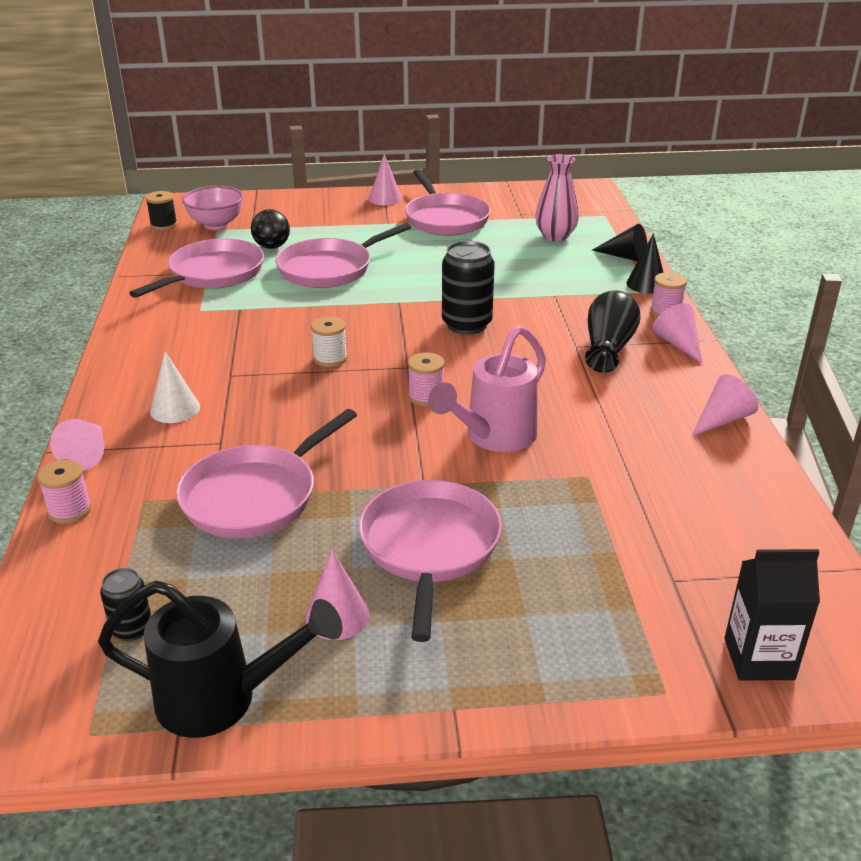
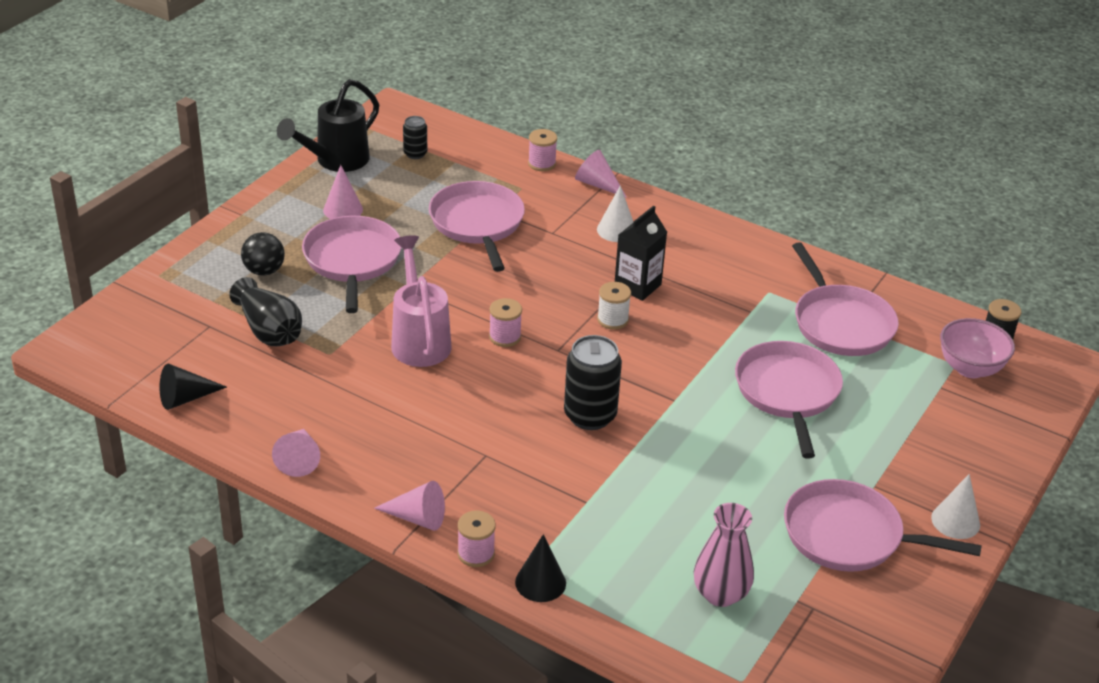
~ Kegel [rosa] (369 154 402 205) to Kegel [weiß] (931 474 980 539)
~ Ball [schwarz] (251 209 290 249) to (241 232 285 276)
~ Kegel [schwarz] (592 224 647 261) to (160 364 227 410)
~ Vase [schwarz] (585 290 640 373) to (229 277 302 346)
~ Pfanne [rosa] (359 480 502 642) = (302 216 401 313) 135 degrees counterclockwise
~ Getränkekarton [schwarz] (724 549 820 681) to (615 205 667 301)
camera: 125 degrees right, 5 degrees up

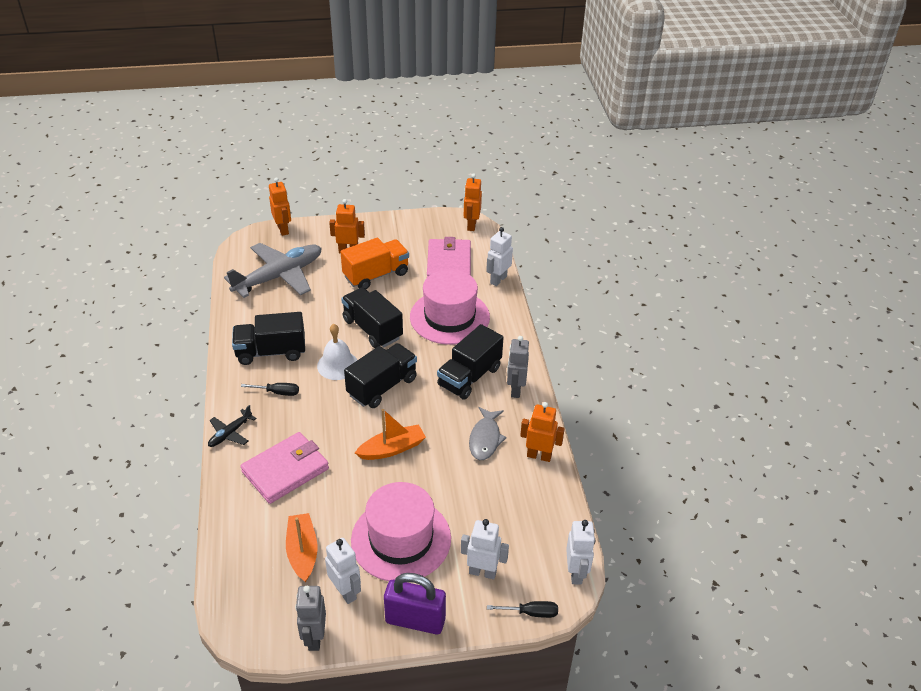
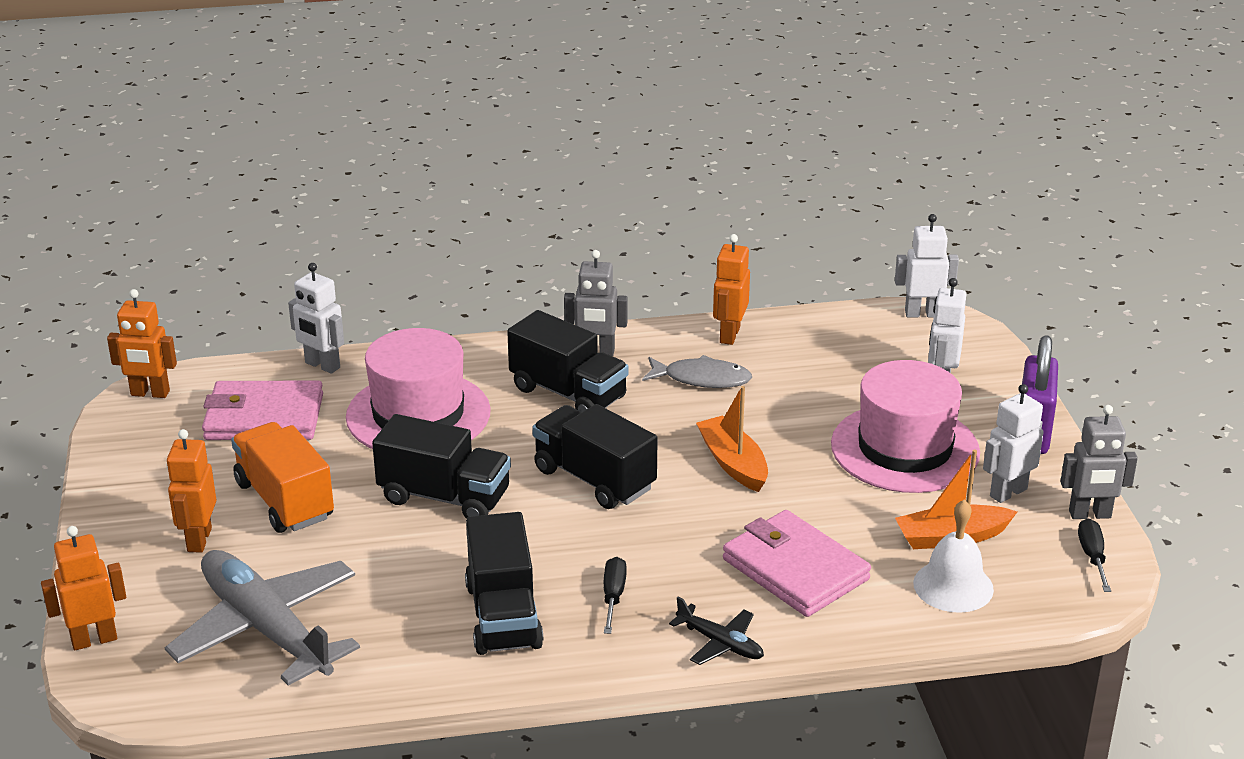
~ Lastwagen [schwarz] (341 287 403 348) = (372 414 511 519) 120 degrees counterclockwise
~ Glocke [weiß] (317 324 357 380) to (913 500 994 613)
~ Schraubenzieher [schwarz] (487 601 558 618) to (1078 519 1111 592)
camera: 90 degrees left, 10 degrees down

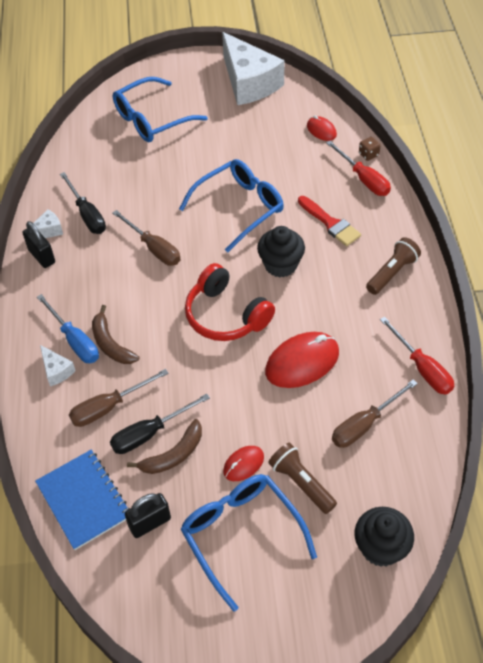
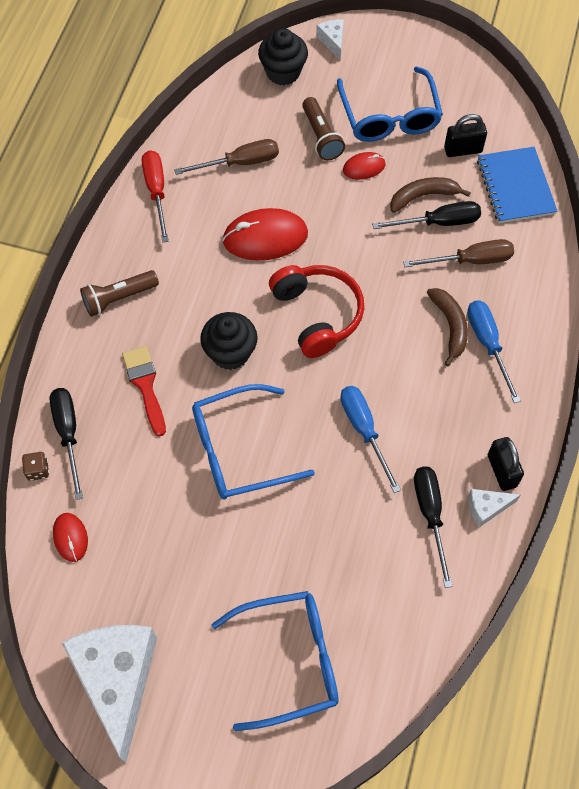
~ Schraubenzieher [rot] (326 141 391 196) to Schraubenzieher [schwarz] (49 388 83 500)
~ Schraubenzieher [braun] (112 210 181 266) to Schraubenzieher [blau] (340 386 401 493)
~ Käse [weiß] (40 345 76 386) to (316 19 344 60)
camera: 160 degrees left, 10 degrees up

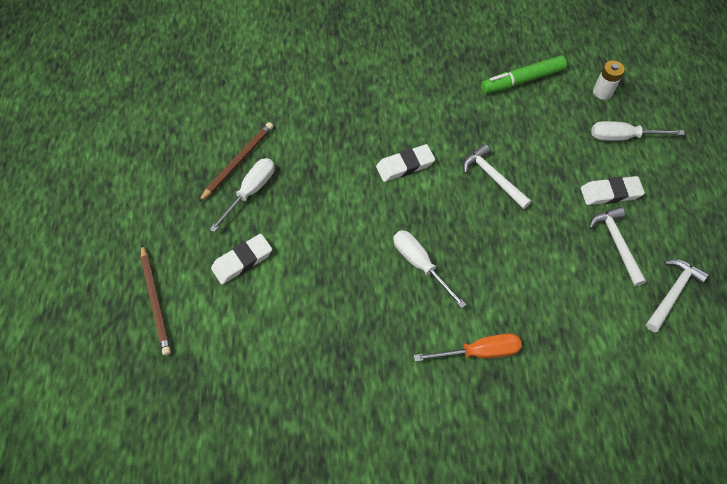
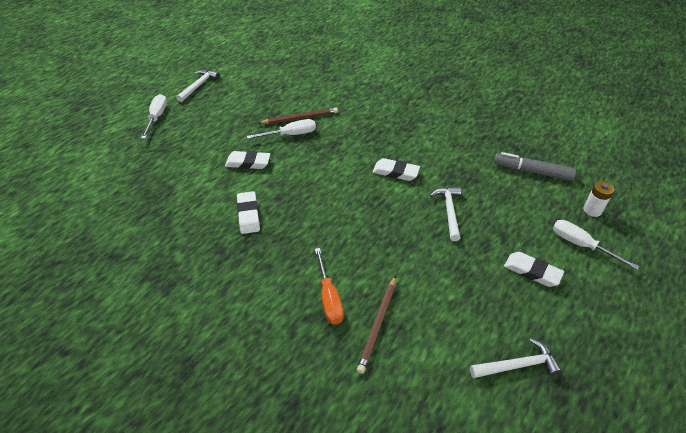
~ Filzstift [grün] (481 55 567 94) to Filzstift [grau] (494 152 576 181)
~ Hammer [weiß] (589 207 646 286) to (176 70 220 102)
~ Schraubenzieher [weiß] (393 230 467 308) to (141 94 167 139)
~ Bleistift [braun] (141 245 171 355) to (357 276 396 374)
~ Schraubenzieher [orange] (414 333 522 362) = (315 248 344 325) 45 degrees clockwise
+ Radiergummi [weiß] (237 191 260 234)
camera: 40 degrees right, 15 degrees down

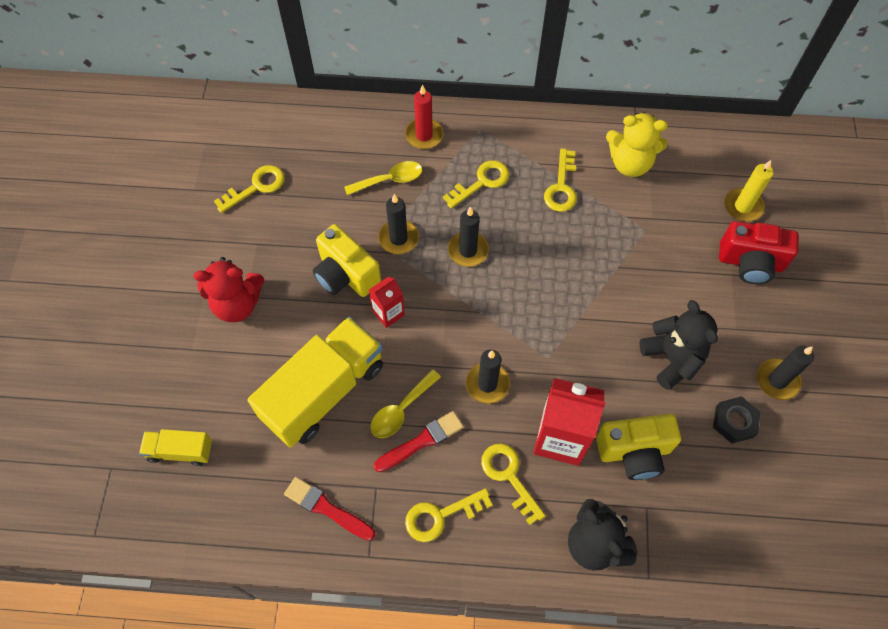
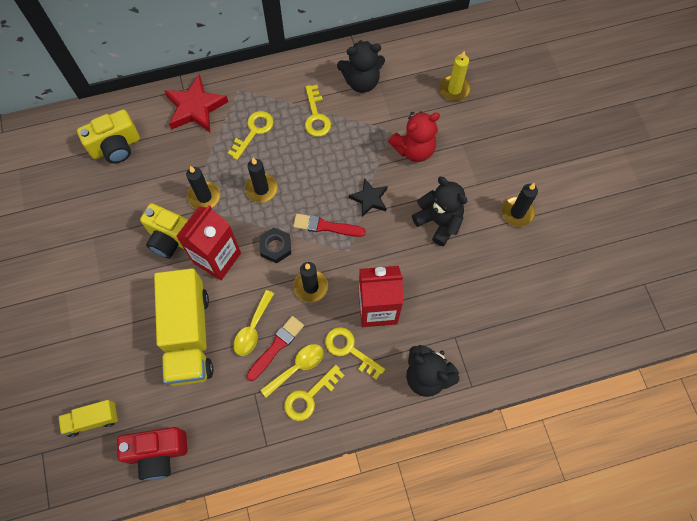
~ Kerze [rot] (405 84 443 149) to Stern [rot] (165 74 228 132)
~ Teddybär [gelb] (606 112 668 177) to Teddybär [schwarz] (337 40 385 93)
~ Löffel [gelb] (344 161 422 195) to (260 344 324 398)
- Schlüssel [gelb] (214 165 285 213)
~ Kamera [rot] (719 221 799 284) to (117 427 188 480)
~ Teddybär [rot] (194 257 265 322) to (388 111 440 162)
~ Getränkekarton [rot] (369 277 405 328) = (176 205 241 280) x1.86
~ Lastwagen [gelb] (247 317 383 447) = (154 268 213 386) 150 degrees clockwise
~ Sechskantmutter [schwarz] (713 396 761 444) to (259 227 291 263)
~ Kamera [gelb] (596 414 681 480) to (77 109 140 163)
~ Pinsel [rot] (284 477 376 541) to (293 214 366 237)
+ Stern [schwarz] (349 178 388 217)
camera: 20 degrees left, 5 degrees up

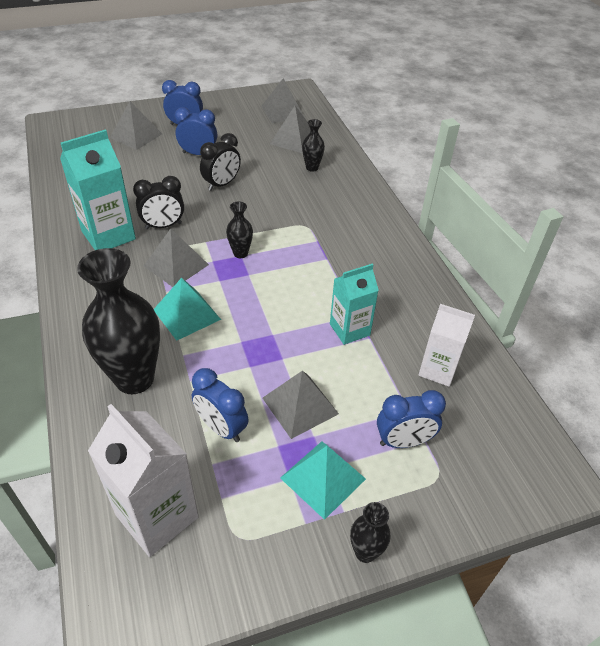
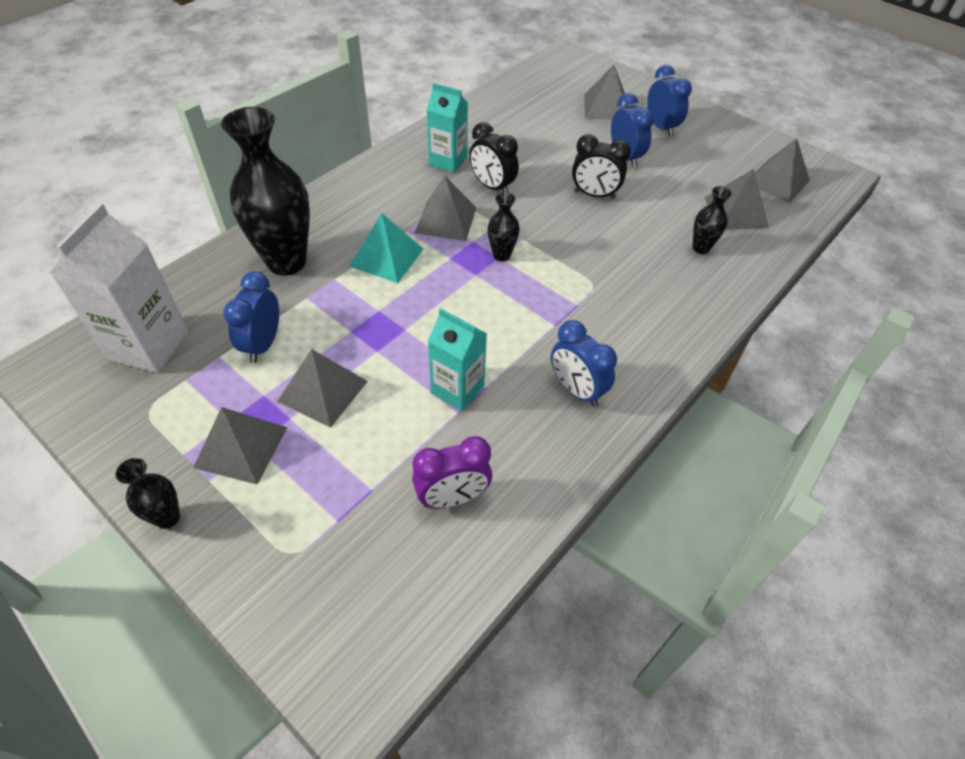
~ Getränkekarton [türkis] (60 129 136 250) = (426 83 468 173) x0.66
~ Getränkekarton [weiß] (419 304 475 387) to Wecker [lila] (412 436 492 508)
~ Wecker [blau] (377 390 446 448) to (551 320 617 407)
~ Pyramide [türkis] (280 441 366 520) to Pyramide [grau] (193 407 288 485)
camera: 60 degrees right, 5 degrees up

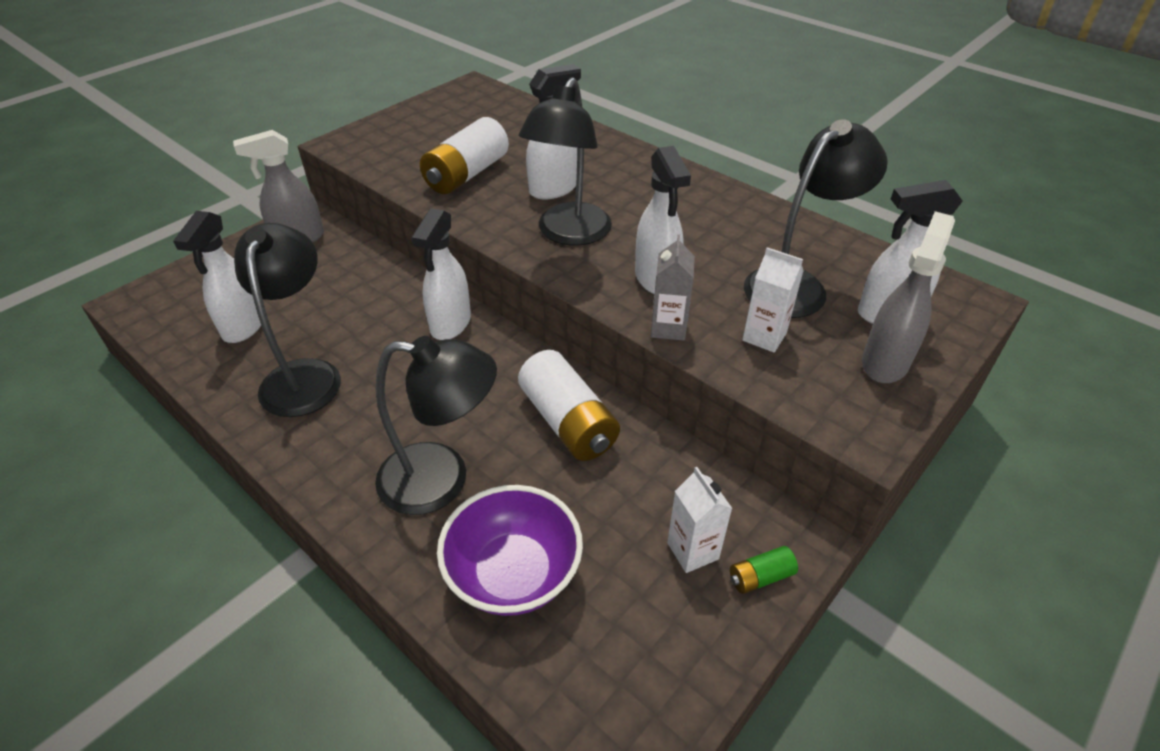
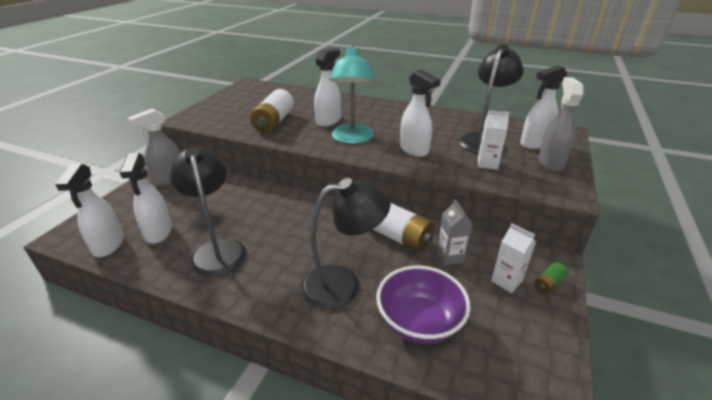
~ Lampe [schwarz] (519 77 612 246) to Lampe [türkis] (329 45 375 144)
~ Sprühflasche [weiß] (411 208 471 340) to (55 164 124 257)
~ Getränkekarton [grau] (651 234 695 341) to (437 200 472 266)
camera: 20 degrees left, 10 degrees down

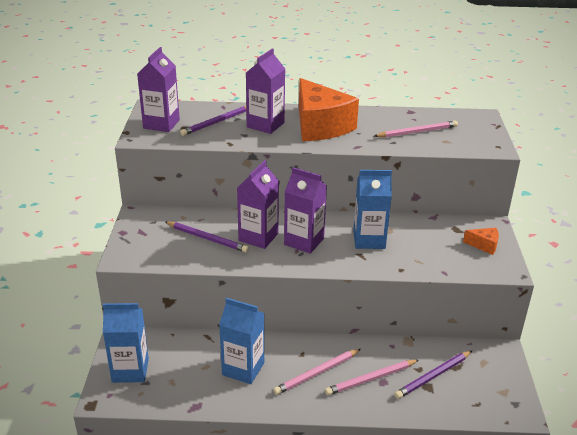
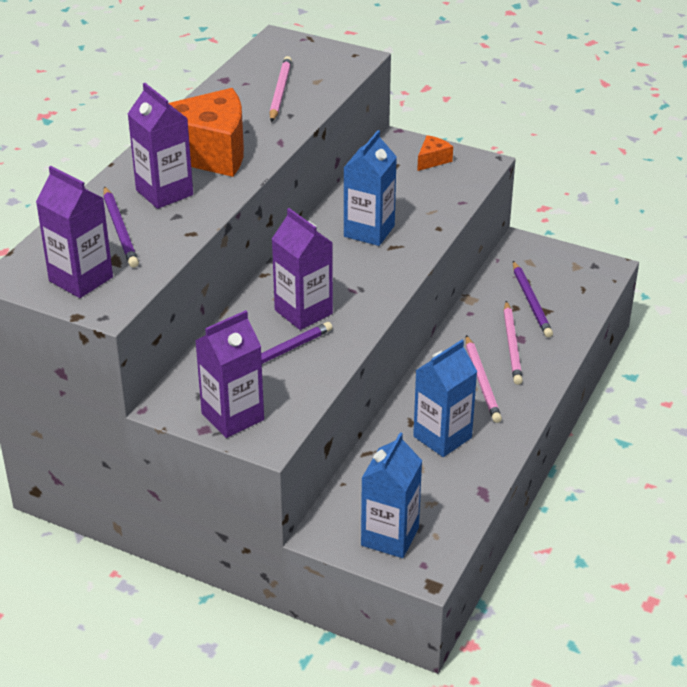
~ Getränkekarton [lila] (284 167 327 254) to (195 310 264 438)
camera: 65 degrees left, 5 degrees up

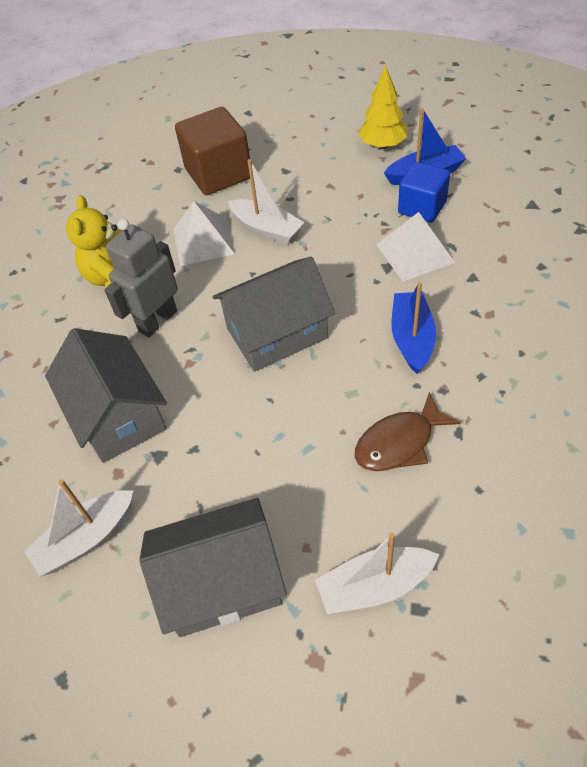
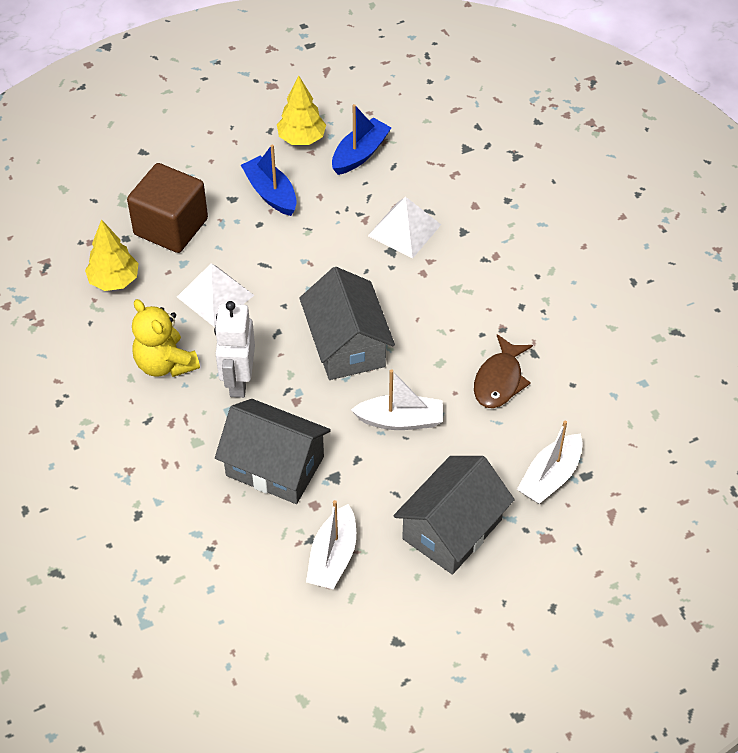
~ Boot [weiß] (228 159 305 244) to (351 369 443 430)
- Kubus [blau] (398 162 450 223)
~ Roboter [grau] (104 219 178 337) to Roboter [weiß] (214 301 255 398)
~ Haus [grau] (212 257 335 372) = (299 267 395 380) 45 degrees counterclockwise
~ Boot [blau] (391 282 436 374) to (241 144 297 216)
+ Baum [gelb] (85 219 139 291)
camera: 40 degrees left, 0 degrees up

